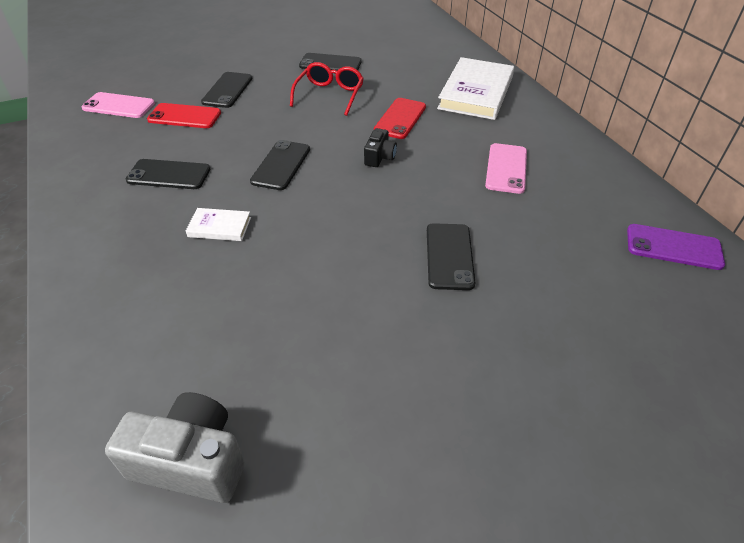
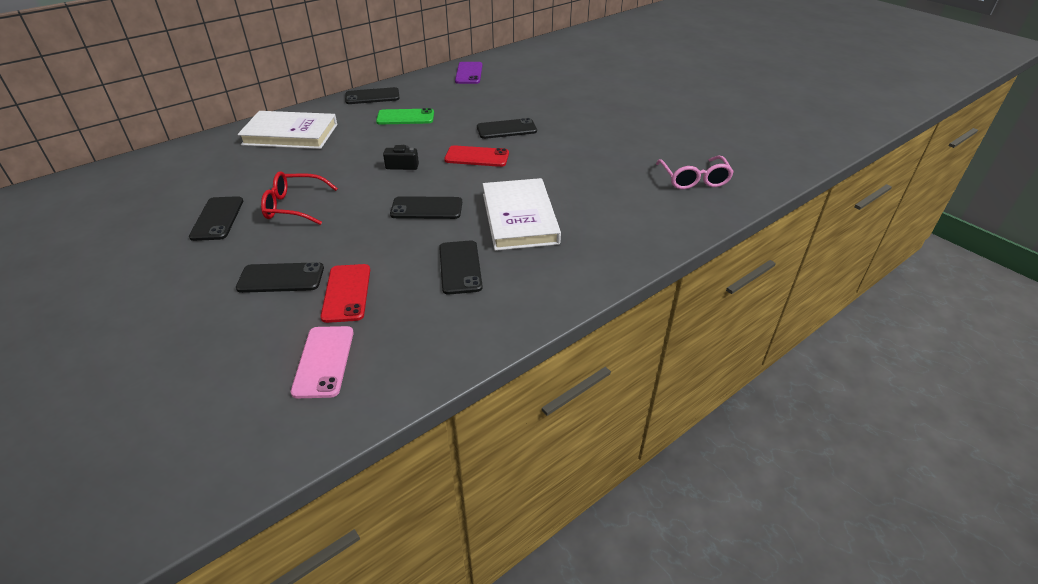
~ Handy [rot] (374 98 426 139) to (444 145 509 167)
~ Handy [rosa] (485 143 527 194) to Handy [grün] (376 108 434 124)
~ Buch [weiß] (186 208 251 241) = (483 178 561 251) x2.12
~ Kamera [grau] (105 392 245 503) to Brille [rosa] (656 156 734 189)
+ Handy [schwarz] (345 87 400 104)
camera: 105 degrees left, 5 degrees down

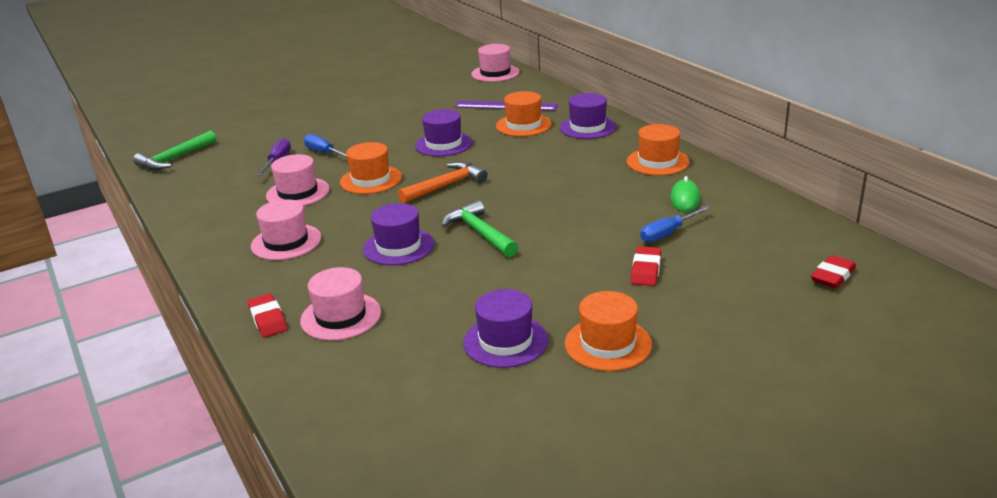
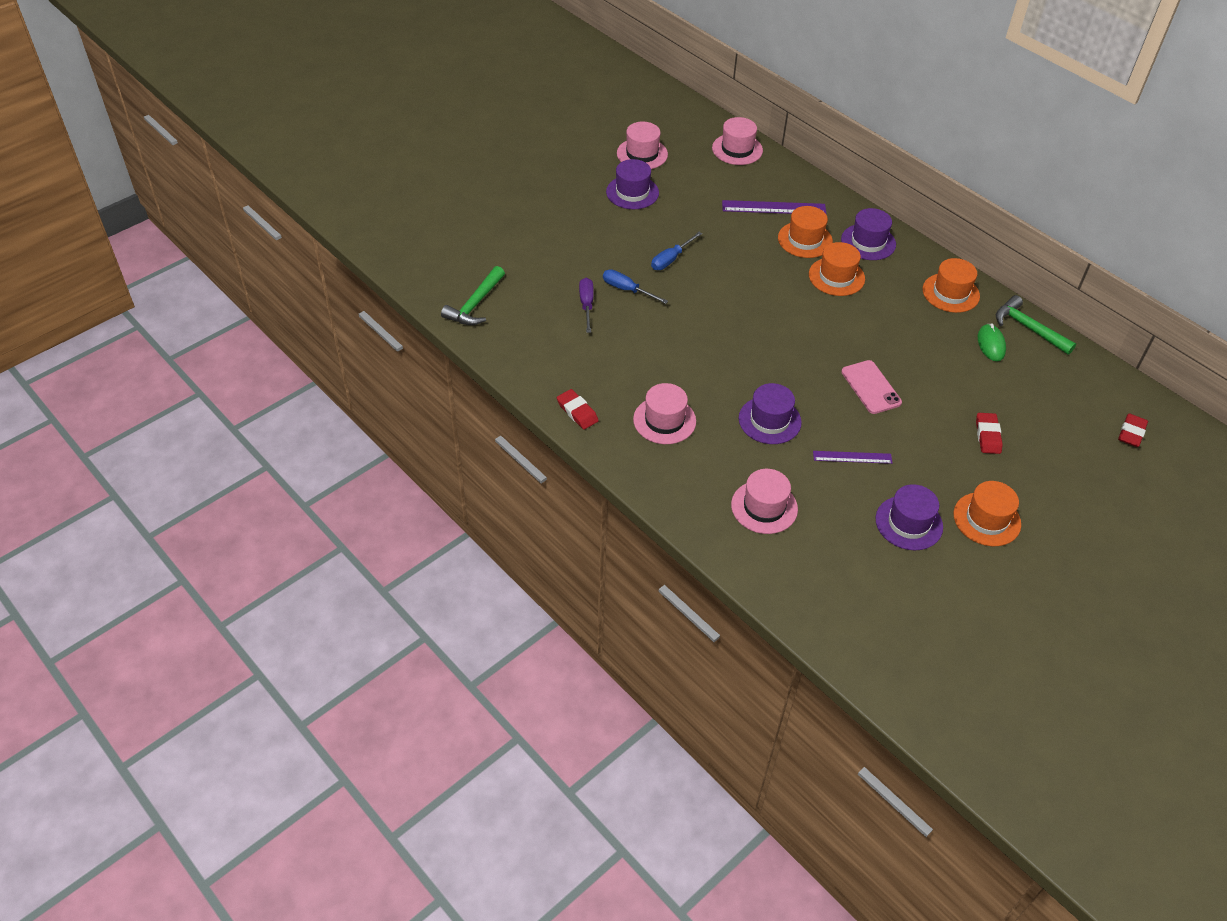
~ Hut [lila] (415 109 473 156) to (606 159 659 209)
~ Hut [orange] (340 142 402 194) to (809 242 865 296)
~ Hut [rosa] (266 154 330 206) to (617 122 668 169)
- Hammer [orange] (398 162 488 203)
~ Hammer [grün] (442 200 518 257) to (996 295 1076 355)
~ Schraubenzieher [blau] (640 206 711 243) to (651 232 702 270)
~ Radiergummi [rot] (248 294 288 338) to (557 389 599 429)
+ Handy [rosa] (841 360 902 414)
+ Lineal [lila] (813 451 892 464)
camera: 15 degrees left, 20 degrees up

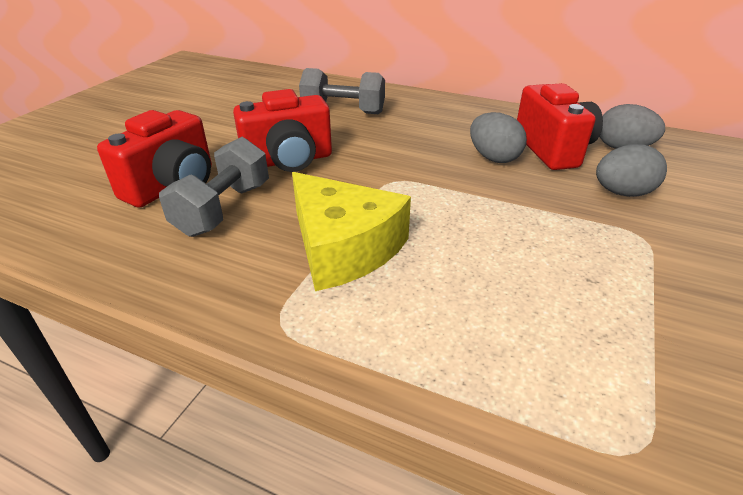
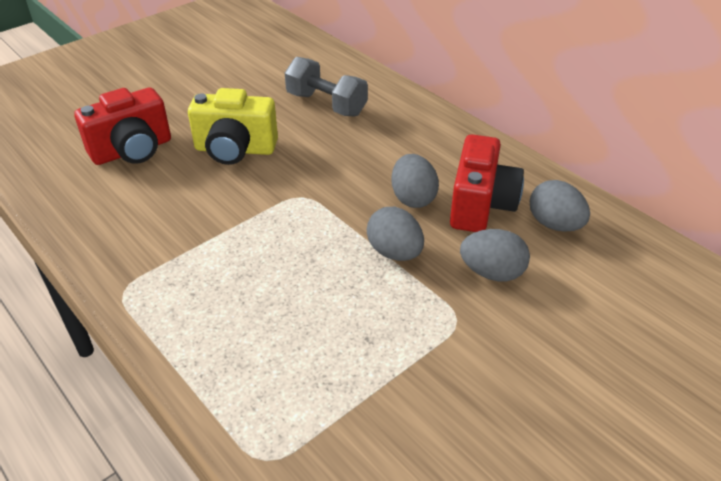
~ Kamera [rot] (233 89 332 172) to Kamera [gelb] (188 88 278 165)
- Hantel [grau] (159 137 269 237)
- Käse [gelb] (292 172 411 291)
+ Ei [grau] (367 207 424 261)
camera: 25 degrees right, 5 degrees up

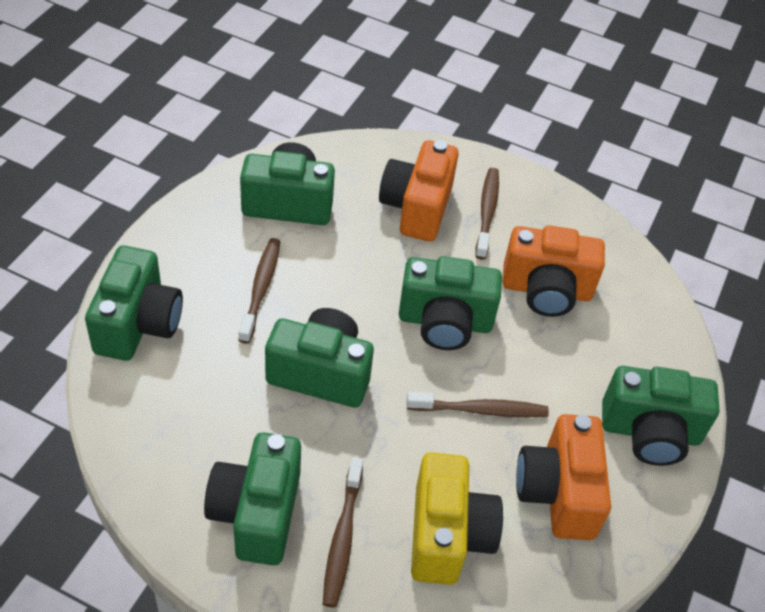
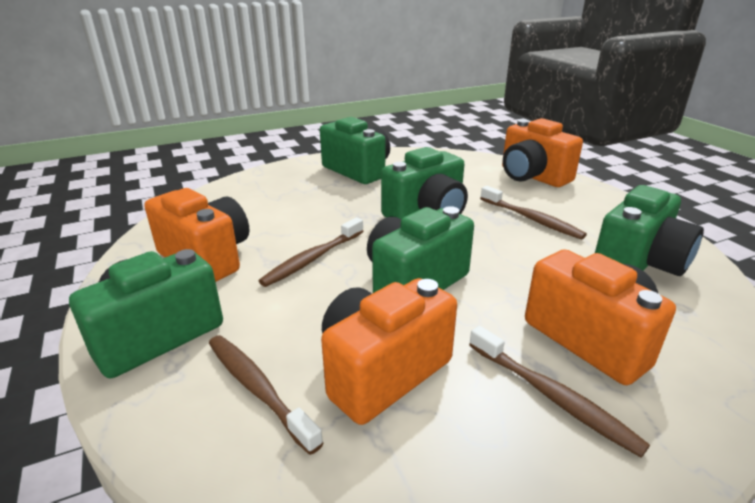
~ Kamera [grün] (85 245 183 361) to Kamera [orange] (502 118 583 187)
- Kamera [gelb] (411 452 503 585)
~ Zahnbürste [braun] (323 457 363 608) to (209 335 323 455)
camera: 135 degrees right, 20 degrees down

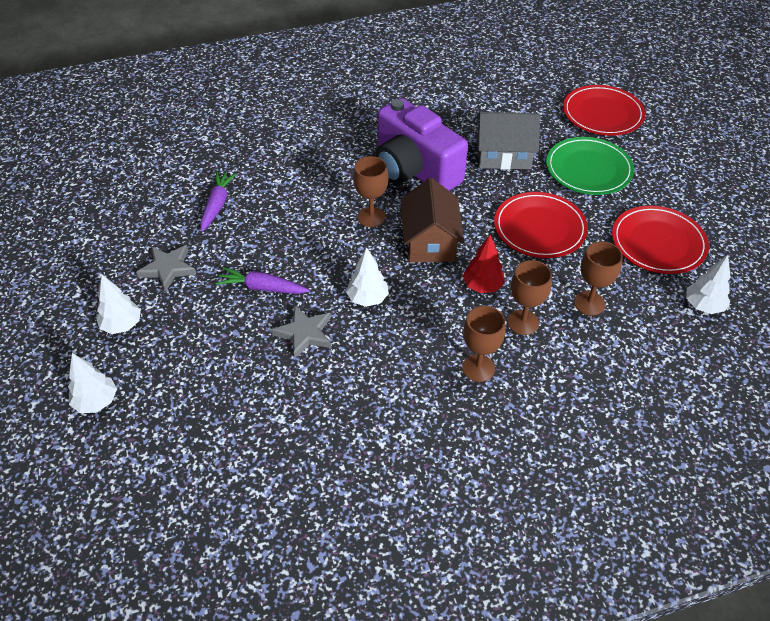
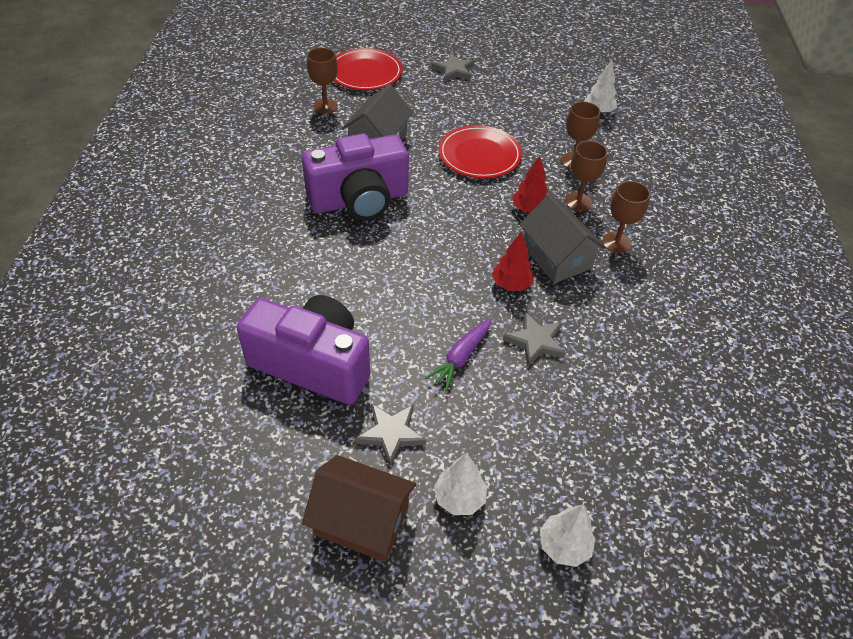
- Teller [grün] (546 137 634 195)
~ Kelch [braun] (353 156 389 227) to (307 48 338 114)
~ Karotte [lila] (200 171 236 232) to Kamera [lila] (237 295 370 405)
~ Haus [braun] (400 178 464 263) to (302 455 416 562)
- Teller [rot] (612 206 709 274)
~ Baum [weiß] (346 247 389 307) to Baum [rot] (492 231 533 291)
+ Stern [grau] (431 53 475 82)
+ Haus [grau] (519 194 606 283)
camera: 70 degrees left, 0 degrees up

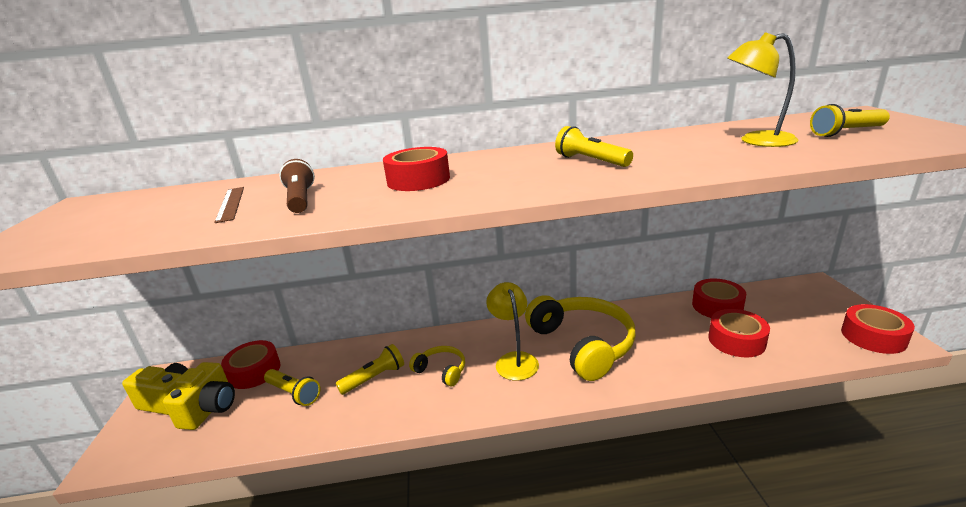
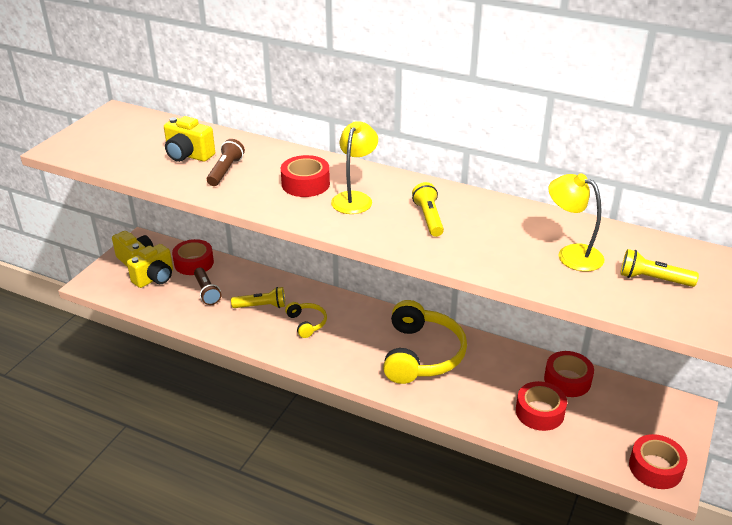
~ Lineal [braun] (214 187 244 223) to Kamera [gelb] (164 116 215 162)
~ Lampe [gelb] (486 282 539 381) to (331 121 378 214)
~ Taschenlampe [gelb] (264 369 321 406) to Taschenlampe [braun] (194 268 221 305)
camera: 30 degrees right, 10 degrees up

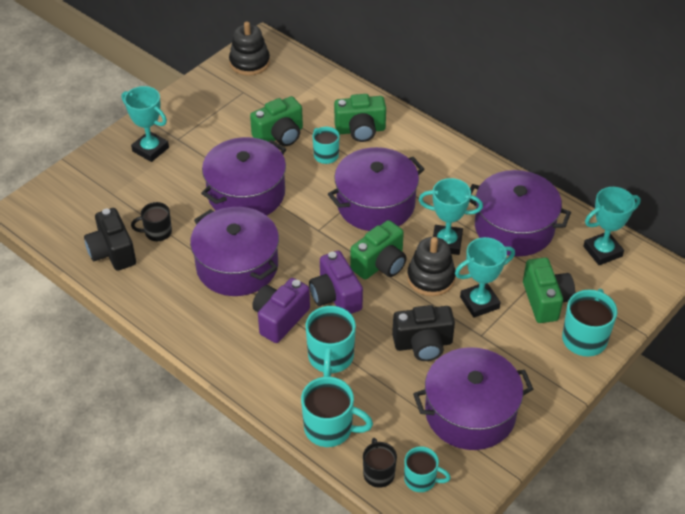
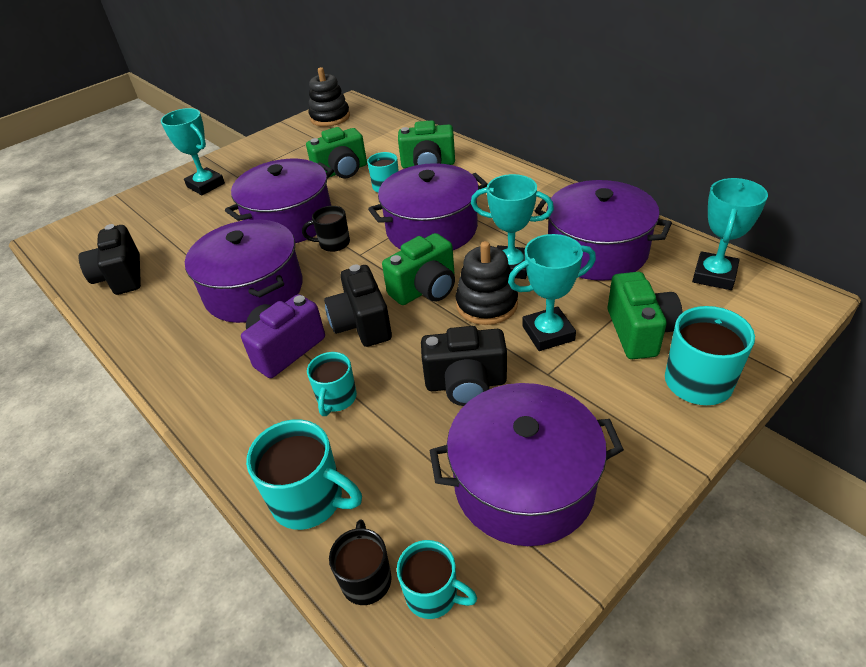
~ Pokal [türkis] (583 187 641 265) = (692 178 768 290) 45 degrees counterclockwise
~ Tasse [schwarz] (131 202 172 241) to (302 206 350 252)
~ Kamera [lila] (309 251 363 314) to Kamera [schwarz] (324 265 392 347)
~ Tasse [türkis] (306 306 356 377) = (307 352 357 416) x0.64
camera: 10 degrees right, 5 degrees down

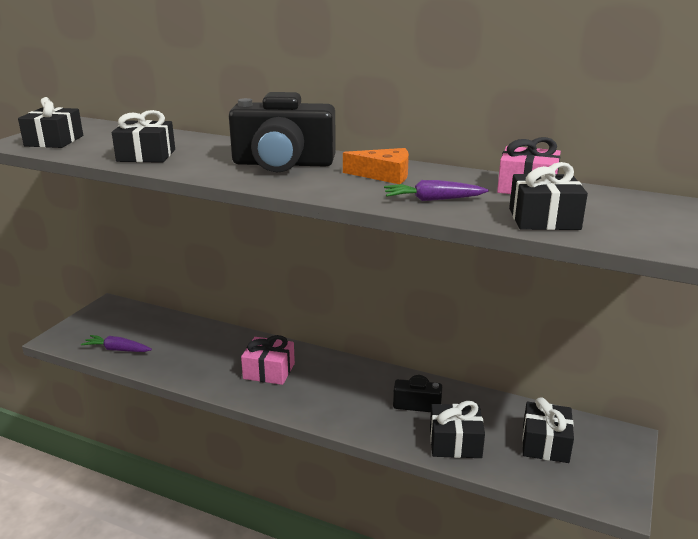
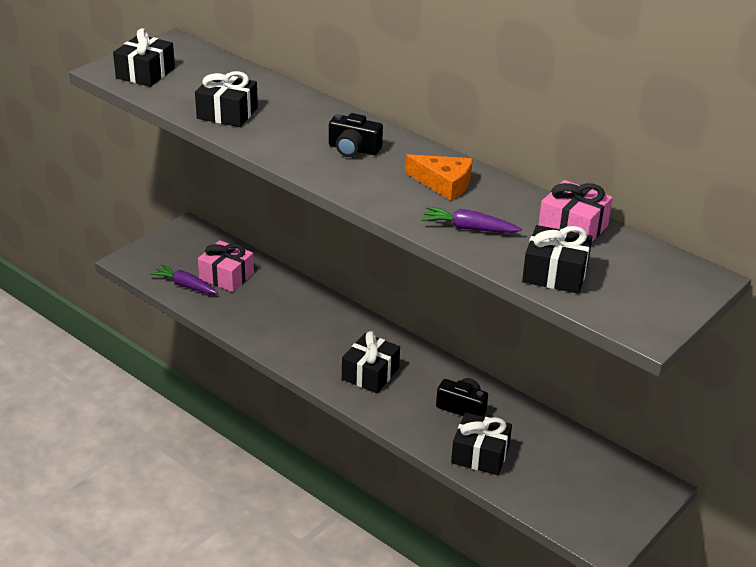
~ Kamera [schwarz] (229 92 336 172) = (329 113 383 157) x0.51
~ Geschenk [rosa] (241 335 295 385) to (198 240 254 292)
~ Geschenk [schwarz] (522 397 574 463) to (342 331 400 393)
camera: 15 degrees right, 10 degrees up

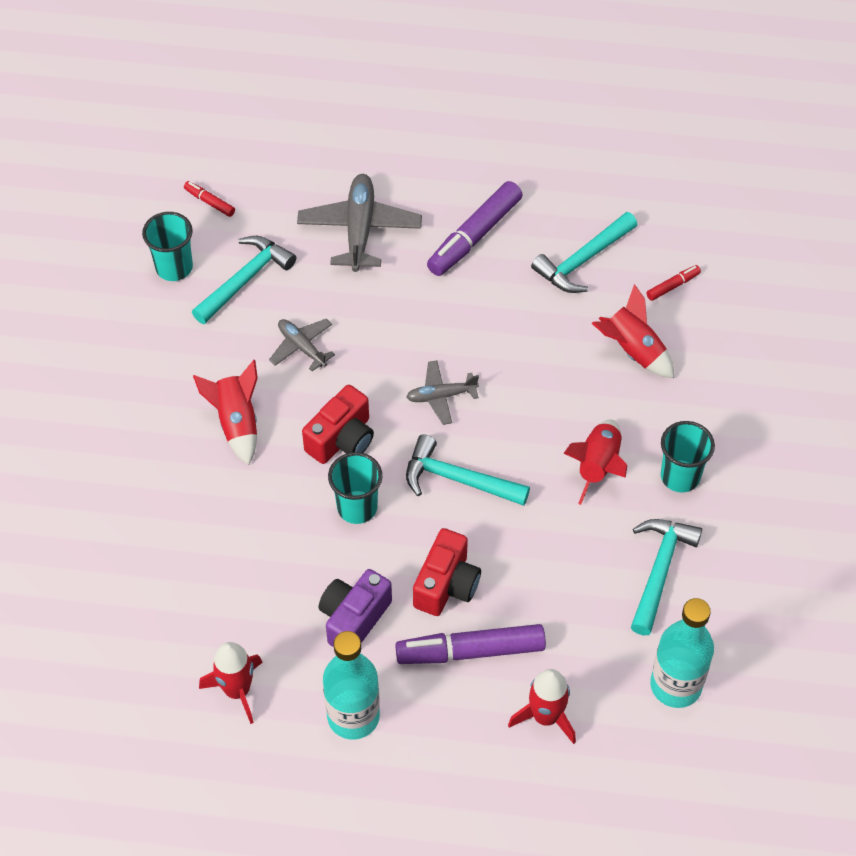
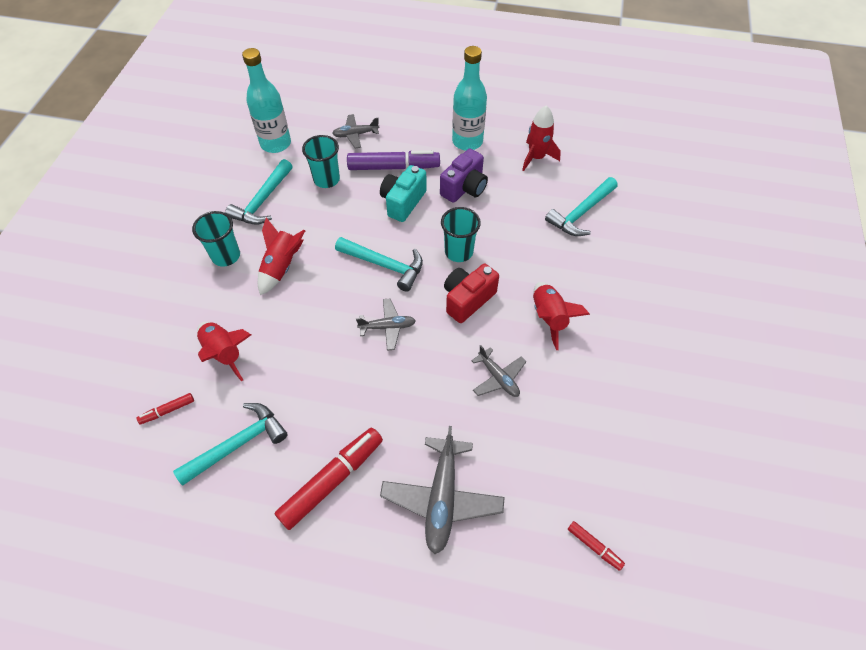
~ Filzstift [lila] (427 181 523 276) to Filzstift [rot] (274 428 383 530)
~ Becher [türkis] (142 212 193 281) to (302 135 340 188)
~ Hammer [türkis] (192 236 296 324) to (545 177 618 236)
~ Kamera [rot] (413 528 481 616) to Kamera [türkis] (380 165 427 222)
~ Rakete [rot] (508 669 576 744) to Flugzeug [grau] (332 114 380 149)
camera: 175 degrees left, 0 degrees up

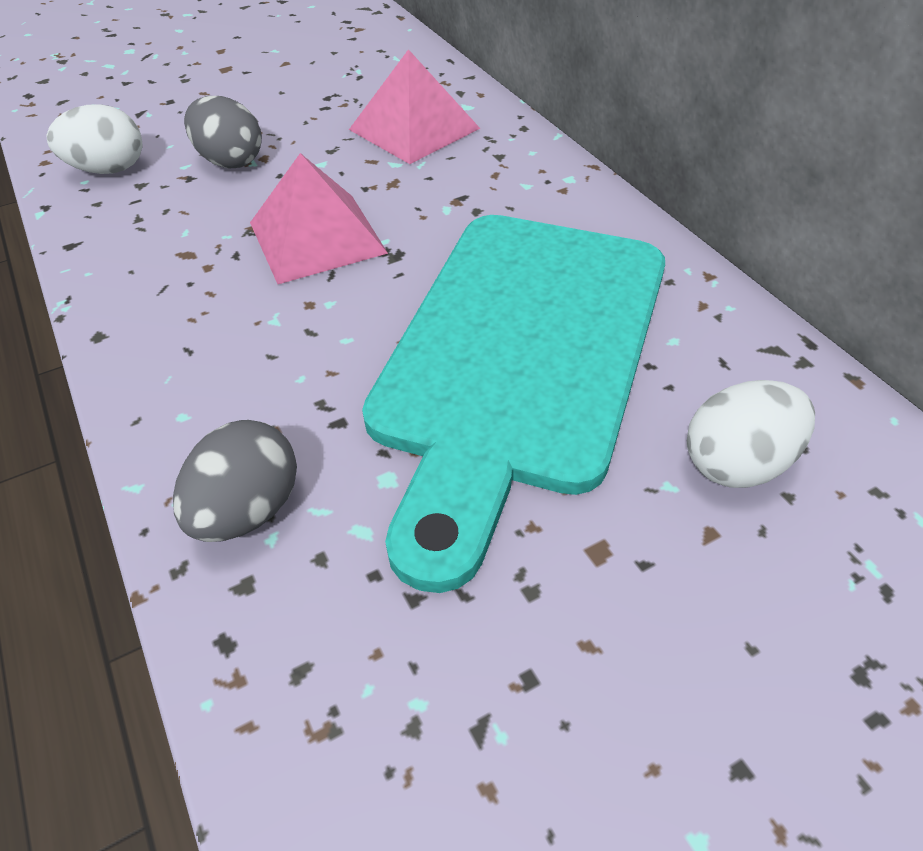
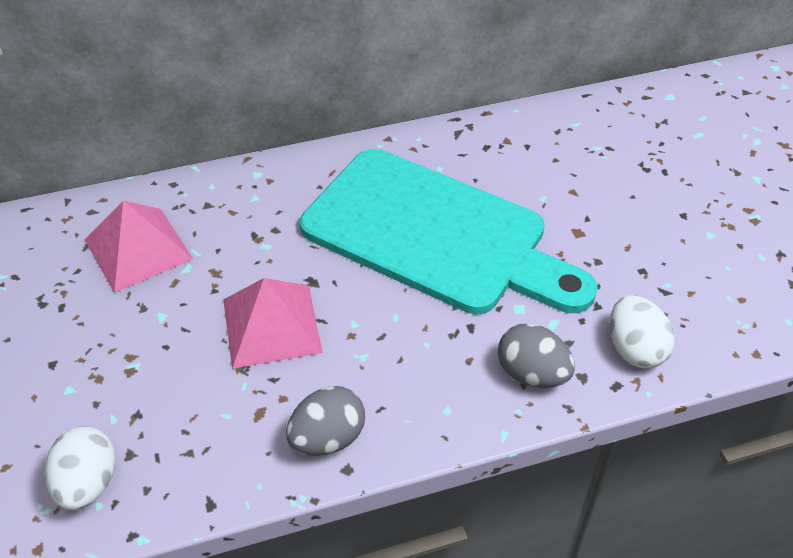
~ Ei [grau] (184 96 262 168) to (286 386 366 456)
~ Ei [weiß] (687 380 815 488) to (610 295 675 369)
camera: 80 degrees left, 0 degrees up

